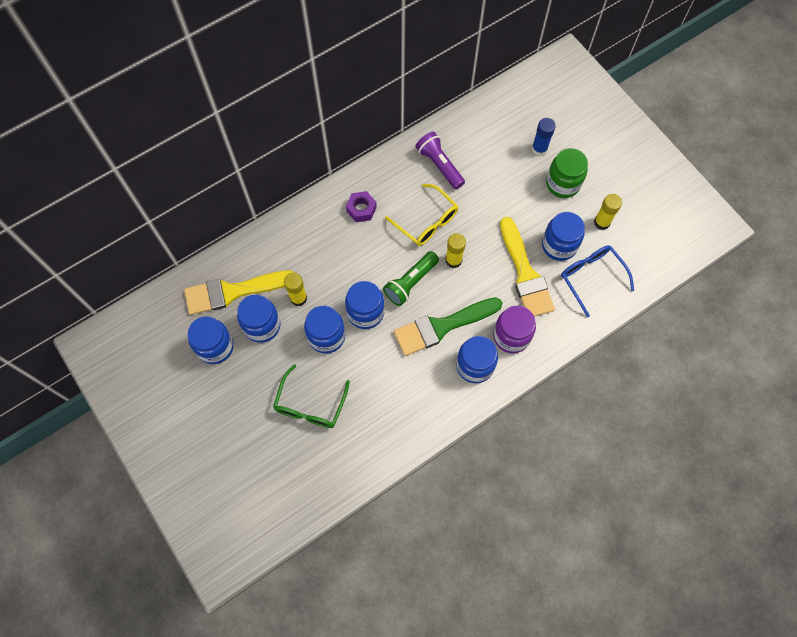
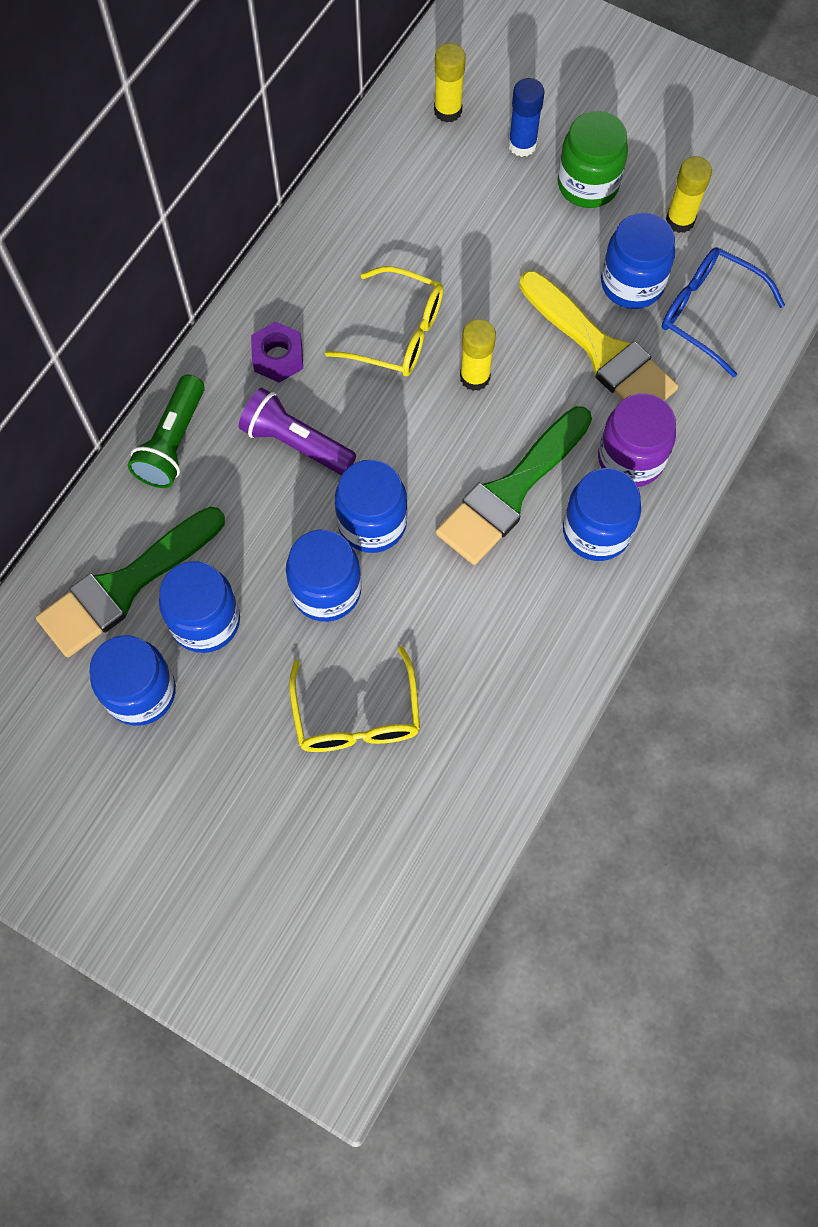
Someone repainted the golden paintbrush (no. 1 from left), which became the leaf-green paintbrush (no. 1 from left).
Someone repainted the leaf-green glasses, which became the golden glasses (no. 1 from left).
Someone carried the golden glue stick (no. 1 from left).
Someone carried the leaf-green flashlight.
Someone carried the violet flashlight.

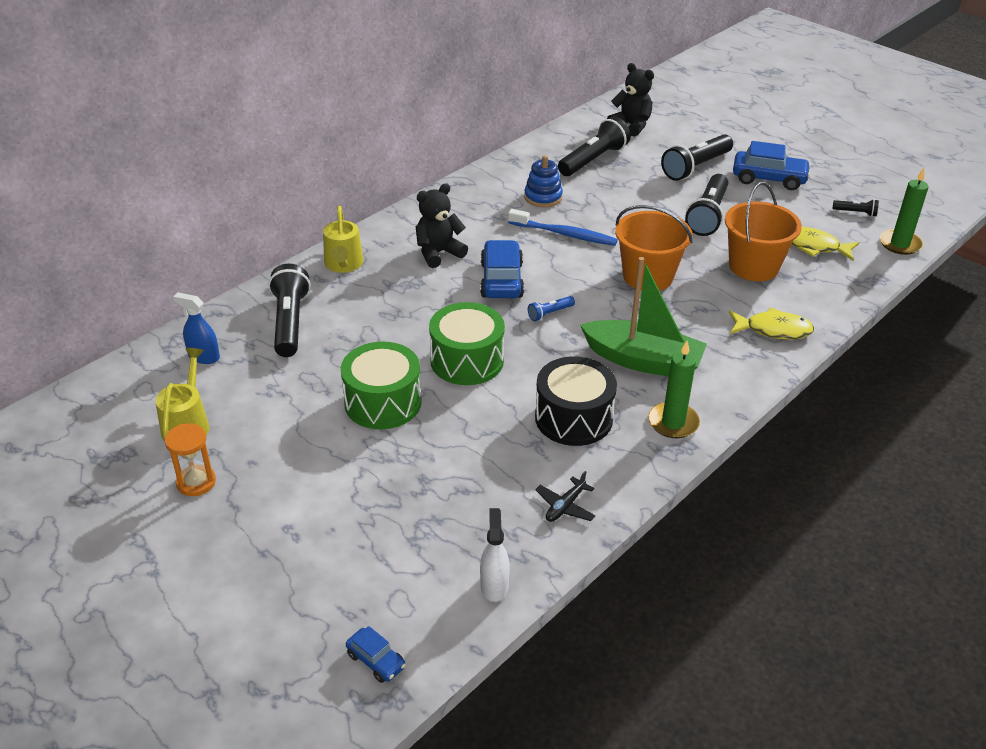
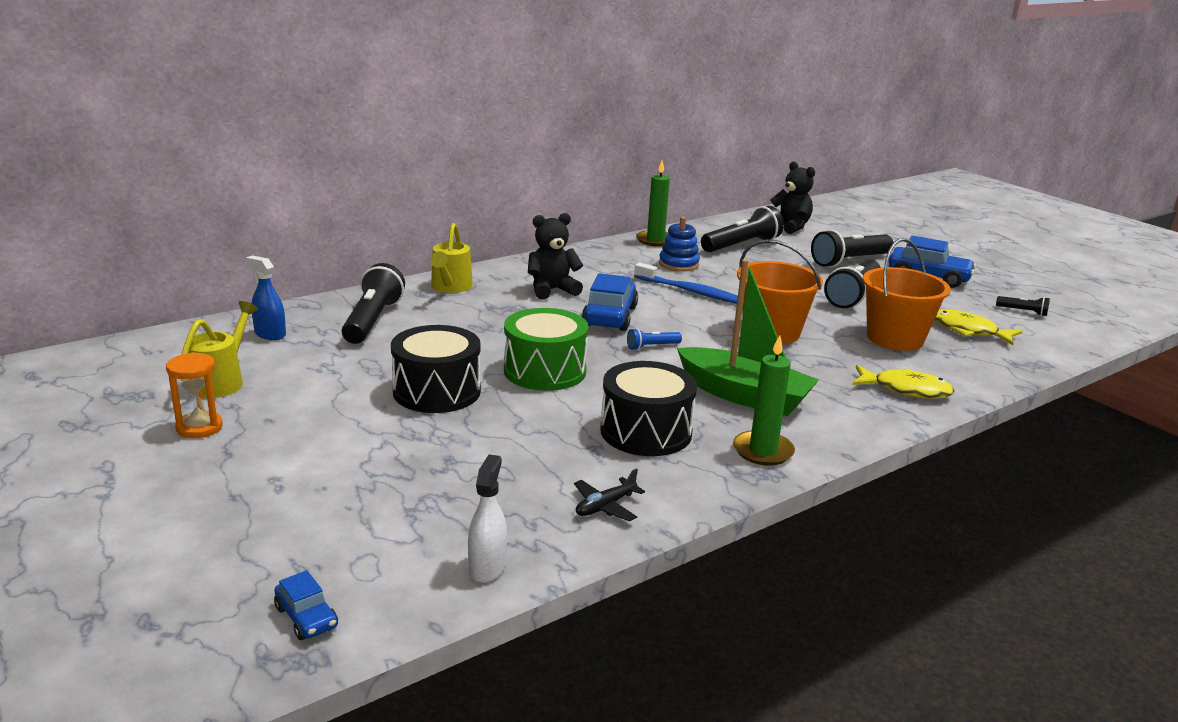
Someone repainted the leaf-green toy drum (no. 1 from left), which became the black toy drum (no. 1 from left).
Someone carried the leaf-green wax candle (no. 2 from left in the first image).

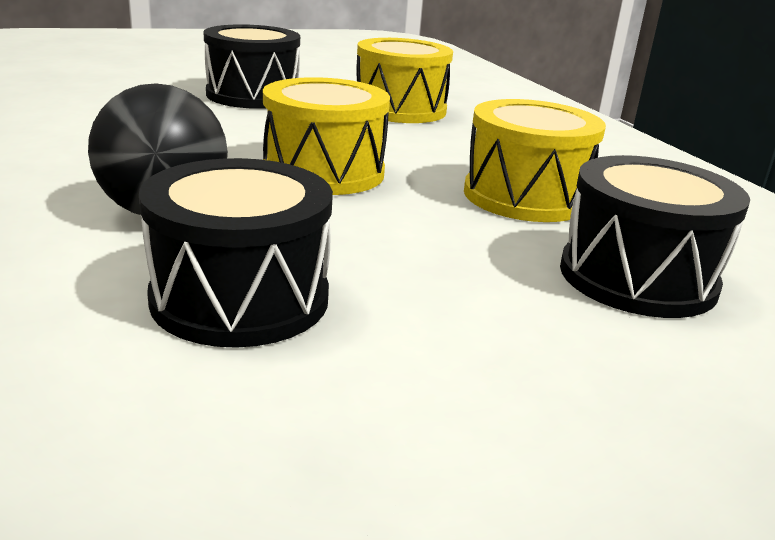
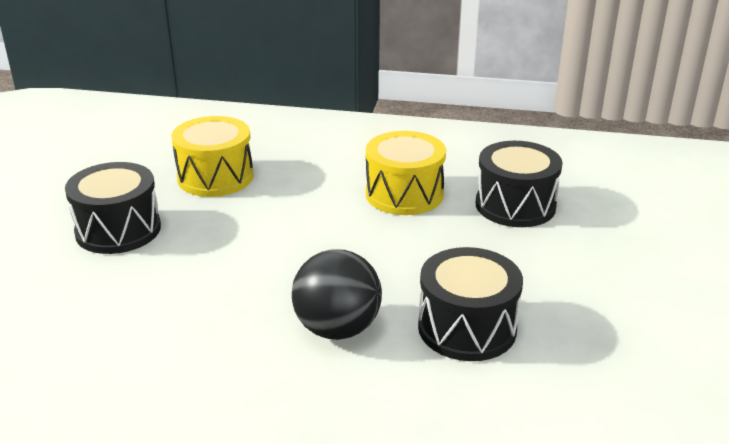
Someone took away the golden toy drum (no. 1 from left).

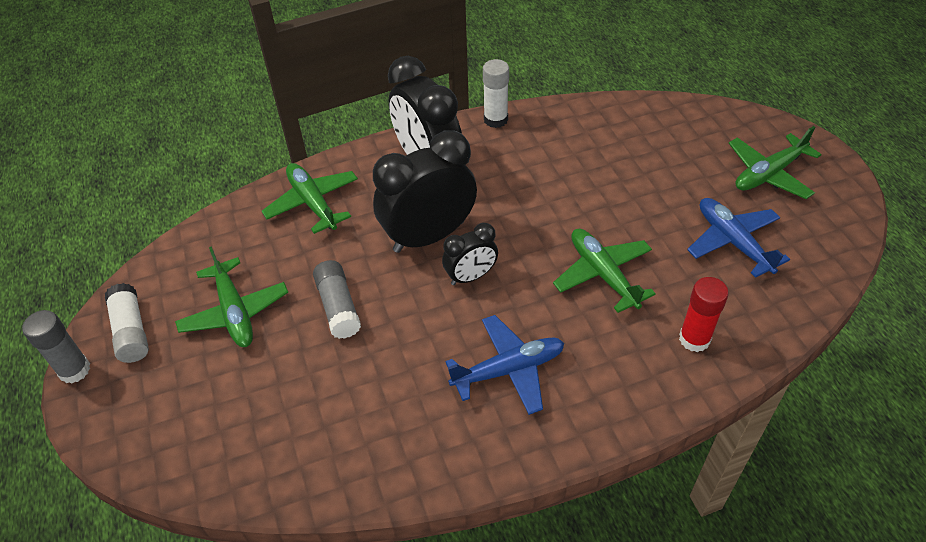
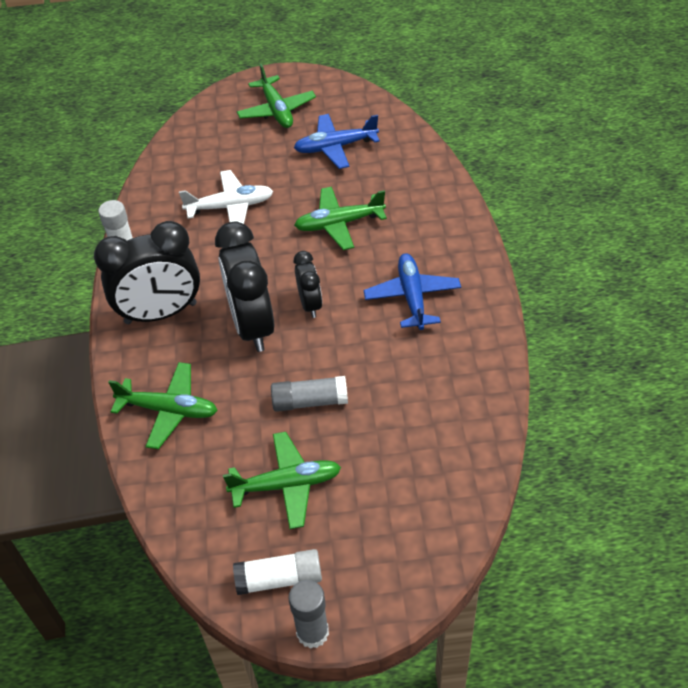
Someone rotated the leaf-green toy plane (no. 2 from left in the first image) by 150 degrees counterclockwise.
Someone took away the red glue stick.
Someone put down the white toy plane.

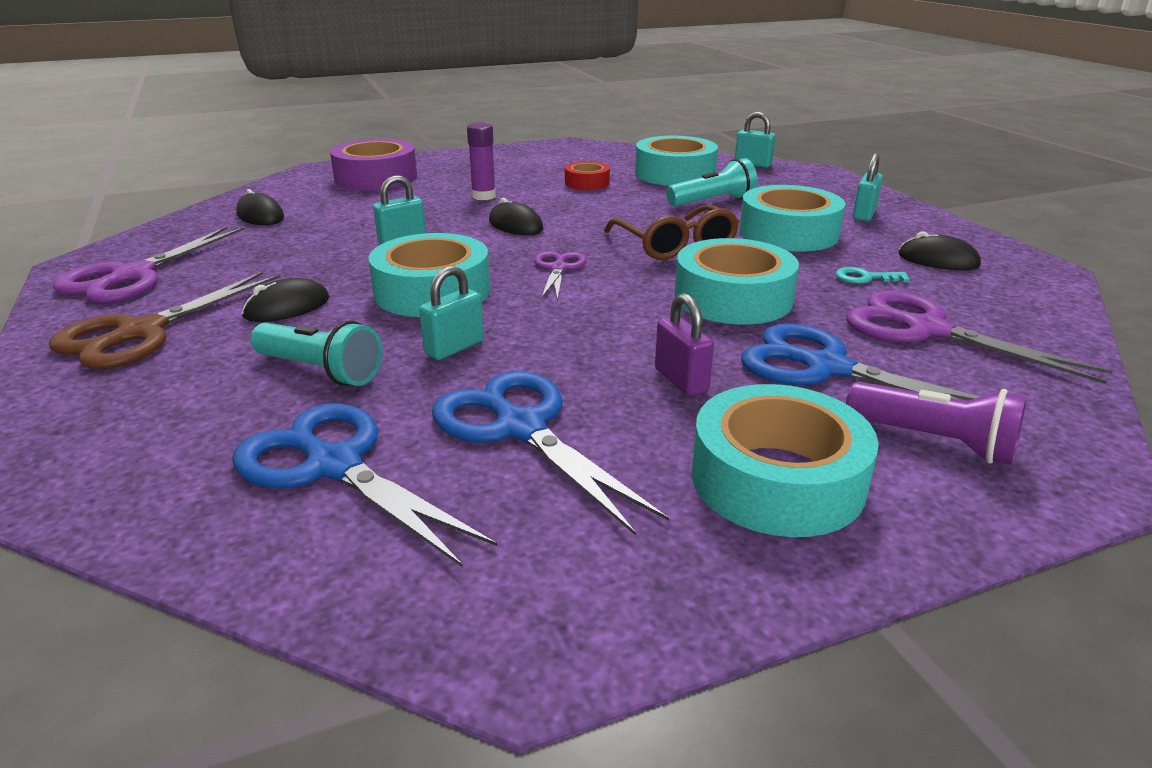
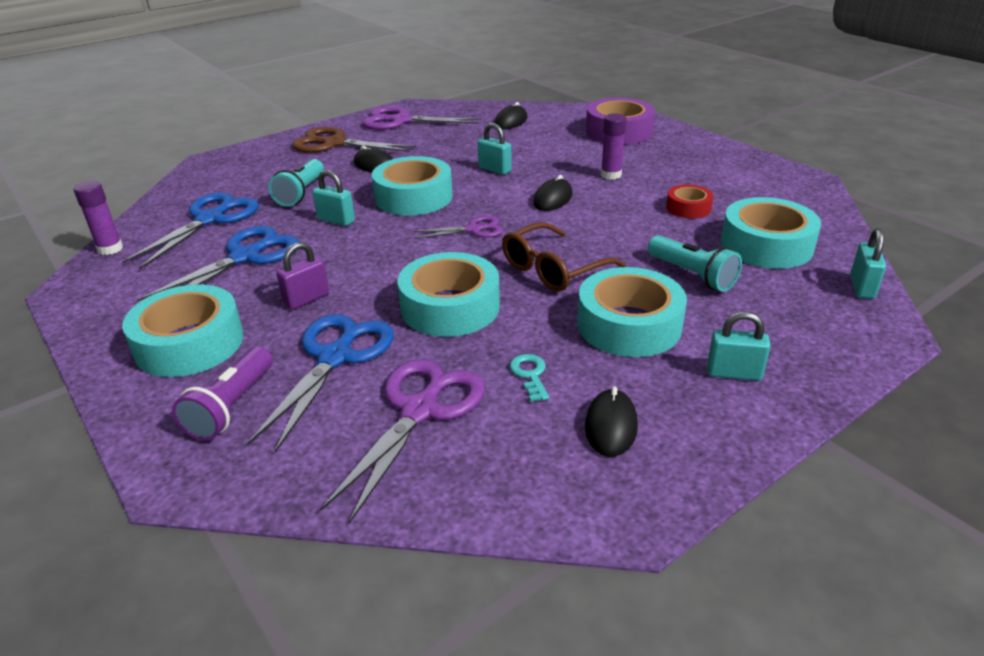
Someone put down the violet glue stick (no. 1 from left).

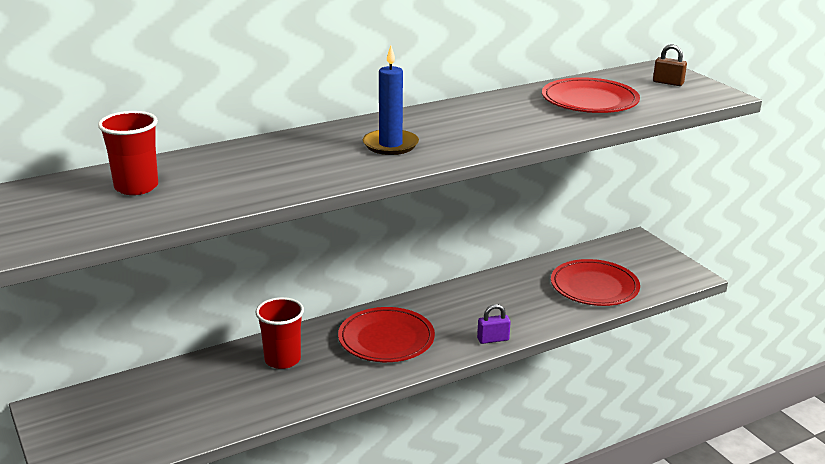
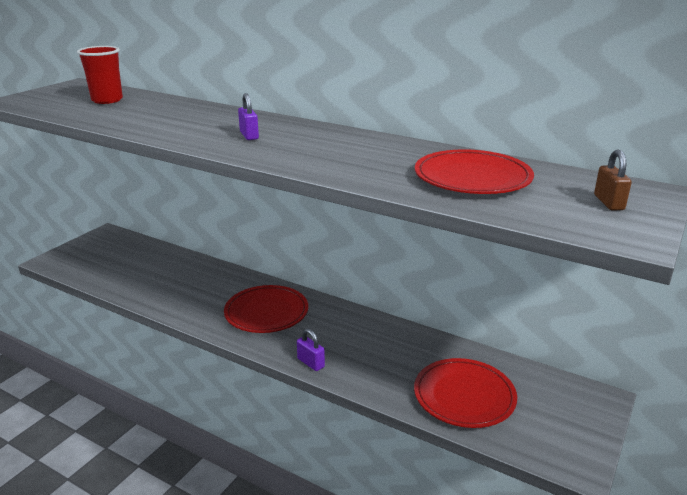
Someone took away the red tumbler (no. 2 from left).
Someone swapped the cobalt wax candle for the violet padlock (no. 1 from left).

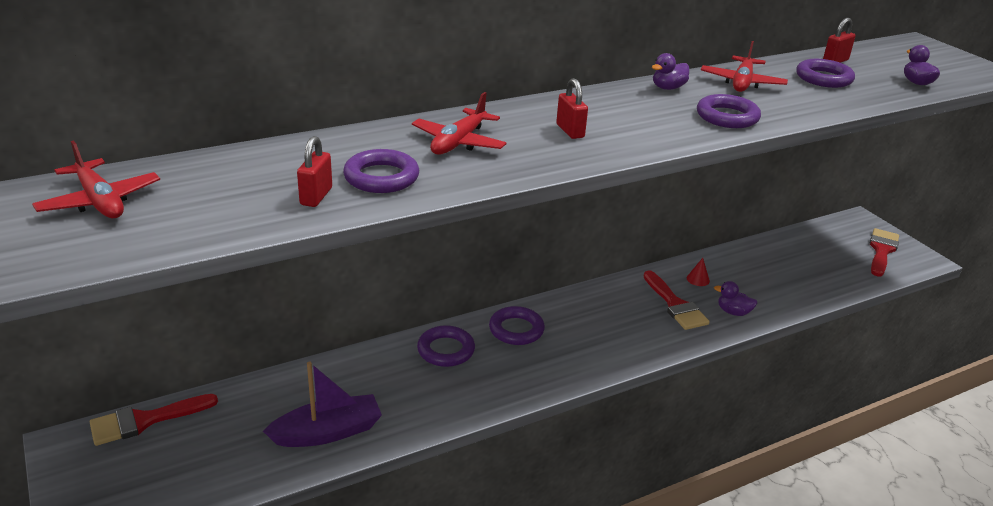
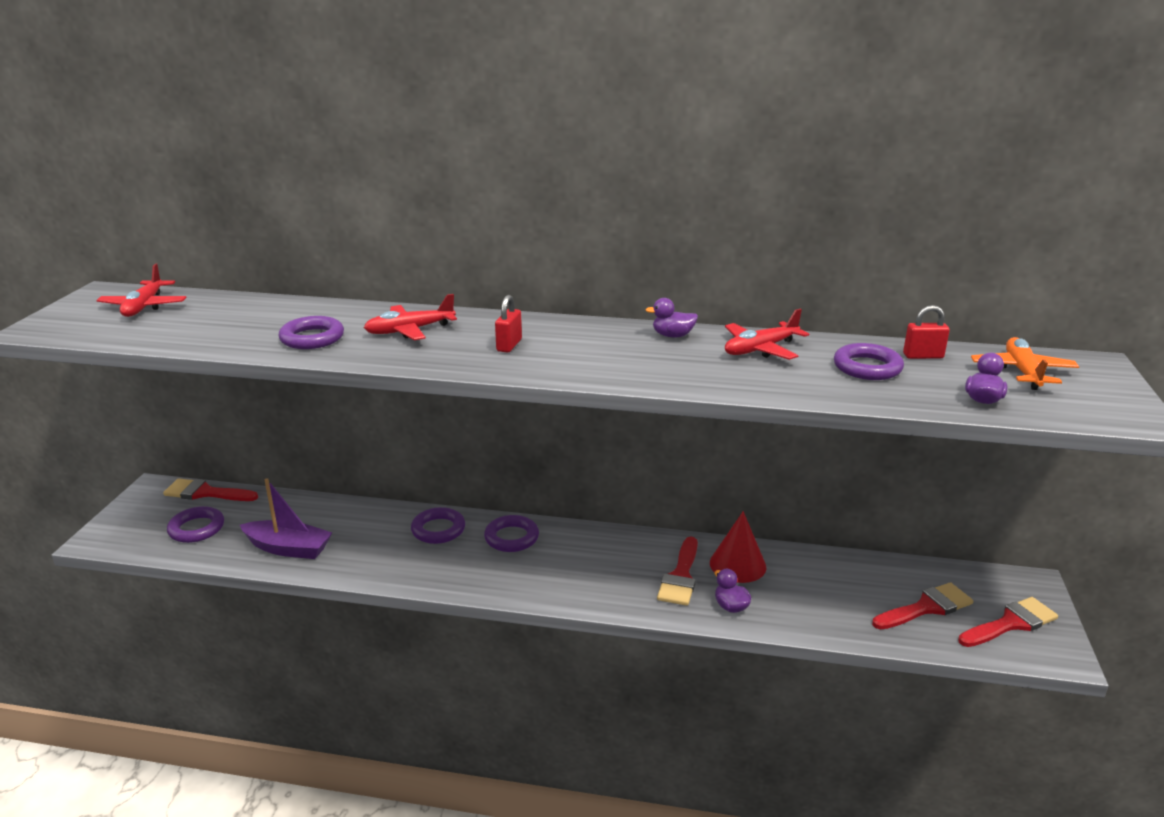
Someone took away the red padlock (no. 1 from left).
Someone scaled the red solid cone by 2.16.
Someone carried the violet hoop (no. 4 from left in the first image).
Someone put down the red paintbrush (no. 3 from left).
Someone put down the orange-coloured toy plane.

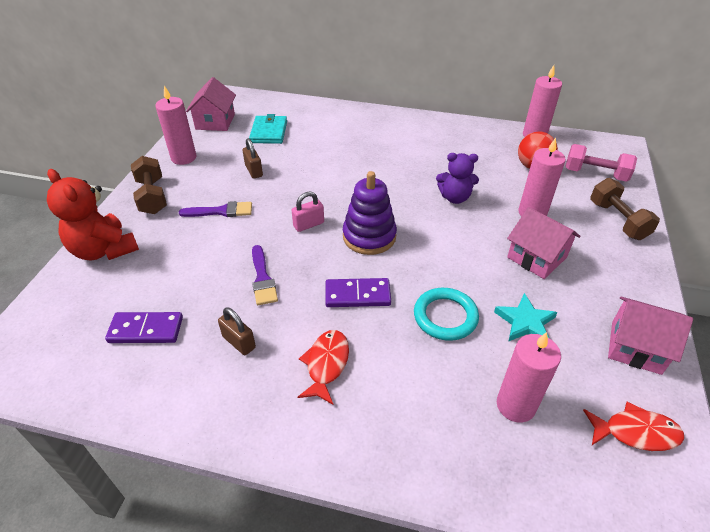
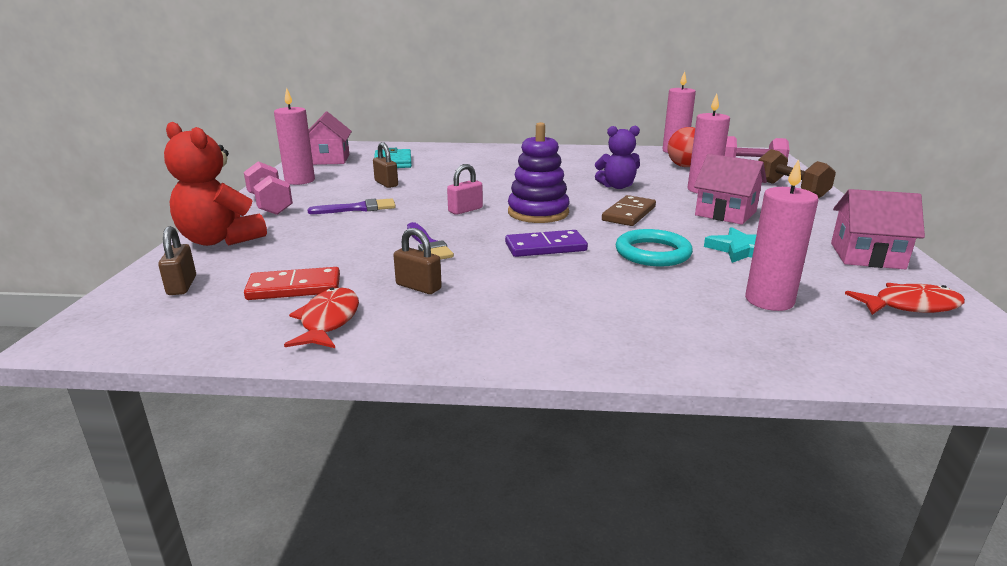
Someone repainted the violet domino (no. 1 from left), which became the red domino.
Someone repainted the dark brown hand weight (no. 1 from left), which became the rosy hand weight (no. 1 from left).
Someone carried the red toy fish (no. 1 from left).
Someone put down the dark brown padlock (no. 1 from left).
Someone put down the dark brown domino.

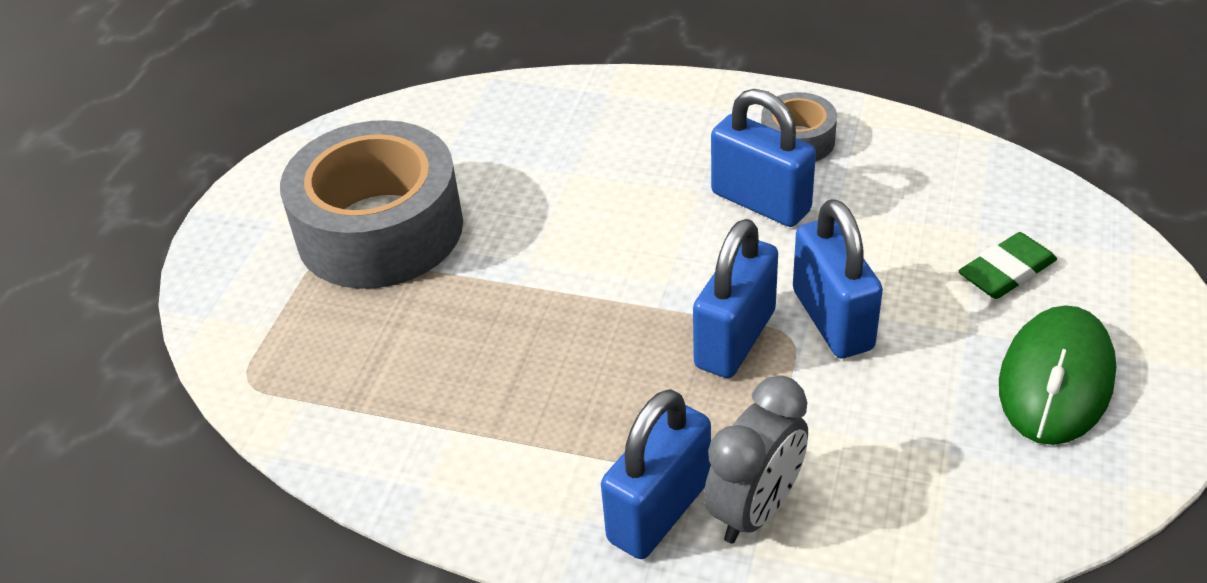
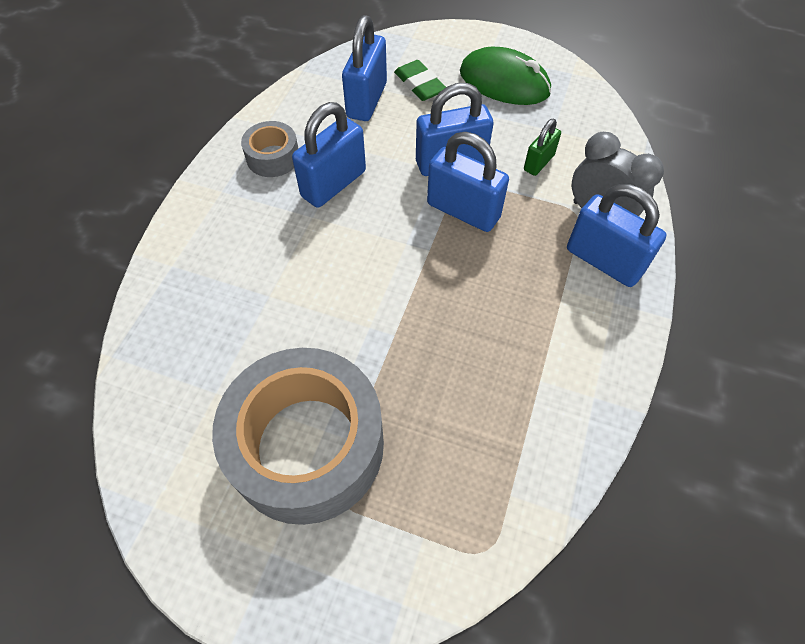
Someone put down the cobalt padlock (no. 2 from left).
Someone put down the leaf-green padlock.

